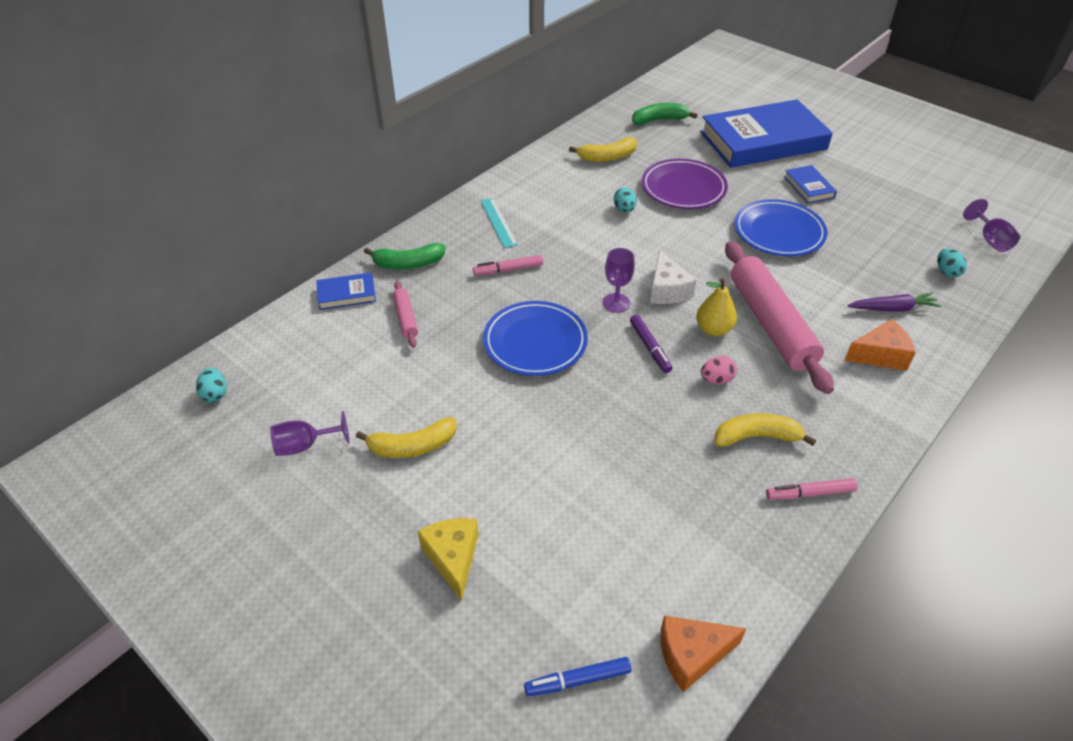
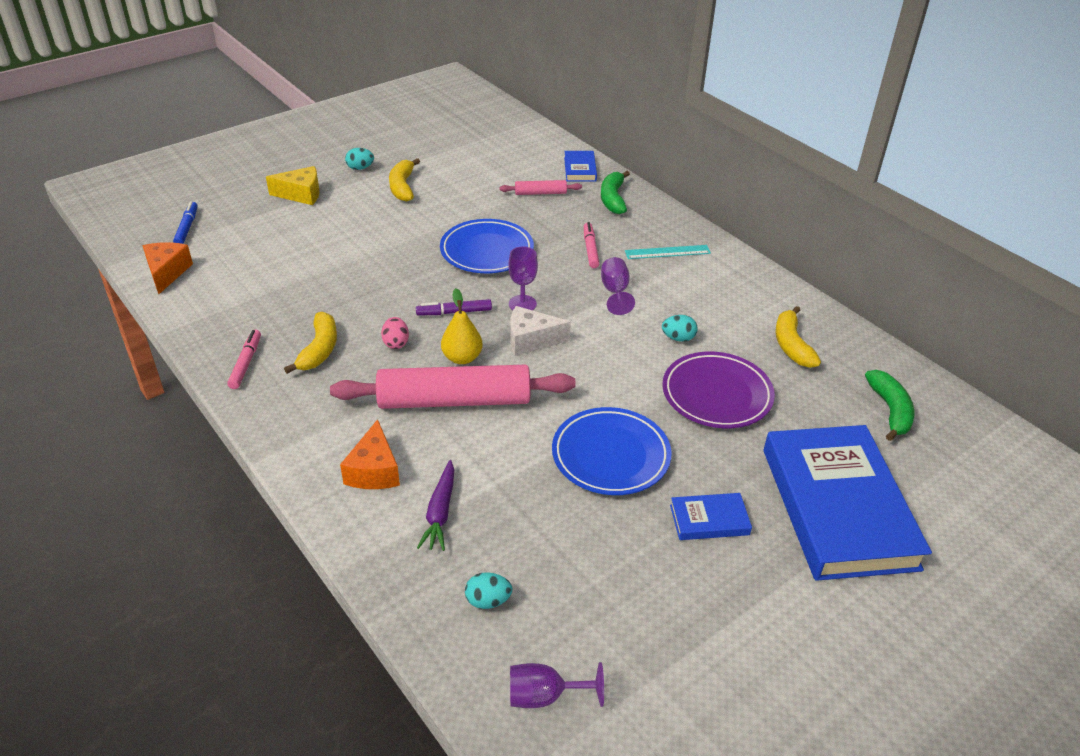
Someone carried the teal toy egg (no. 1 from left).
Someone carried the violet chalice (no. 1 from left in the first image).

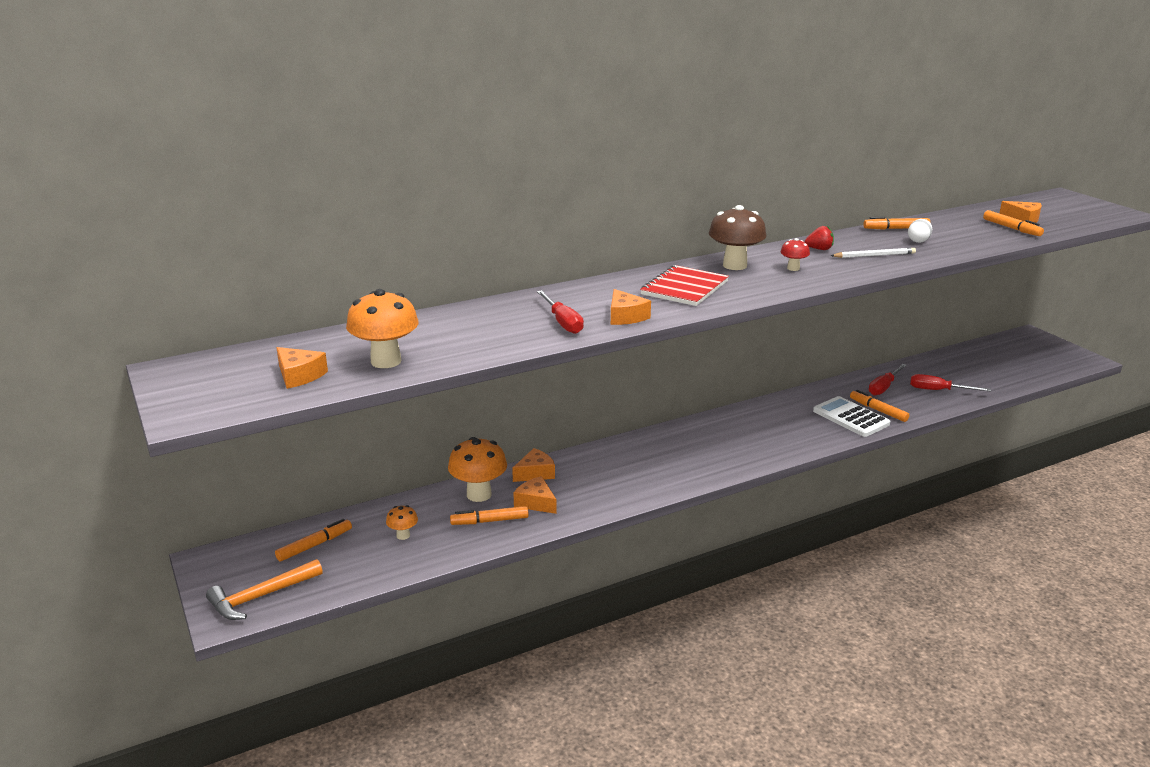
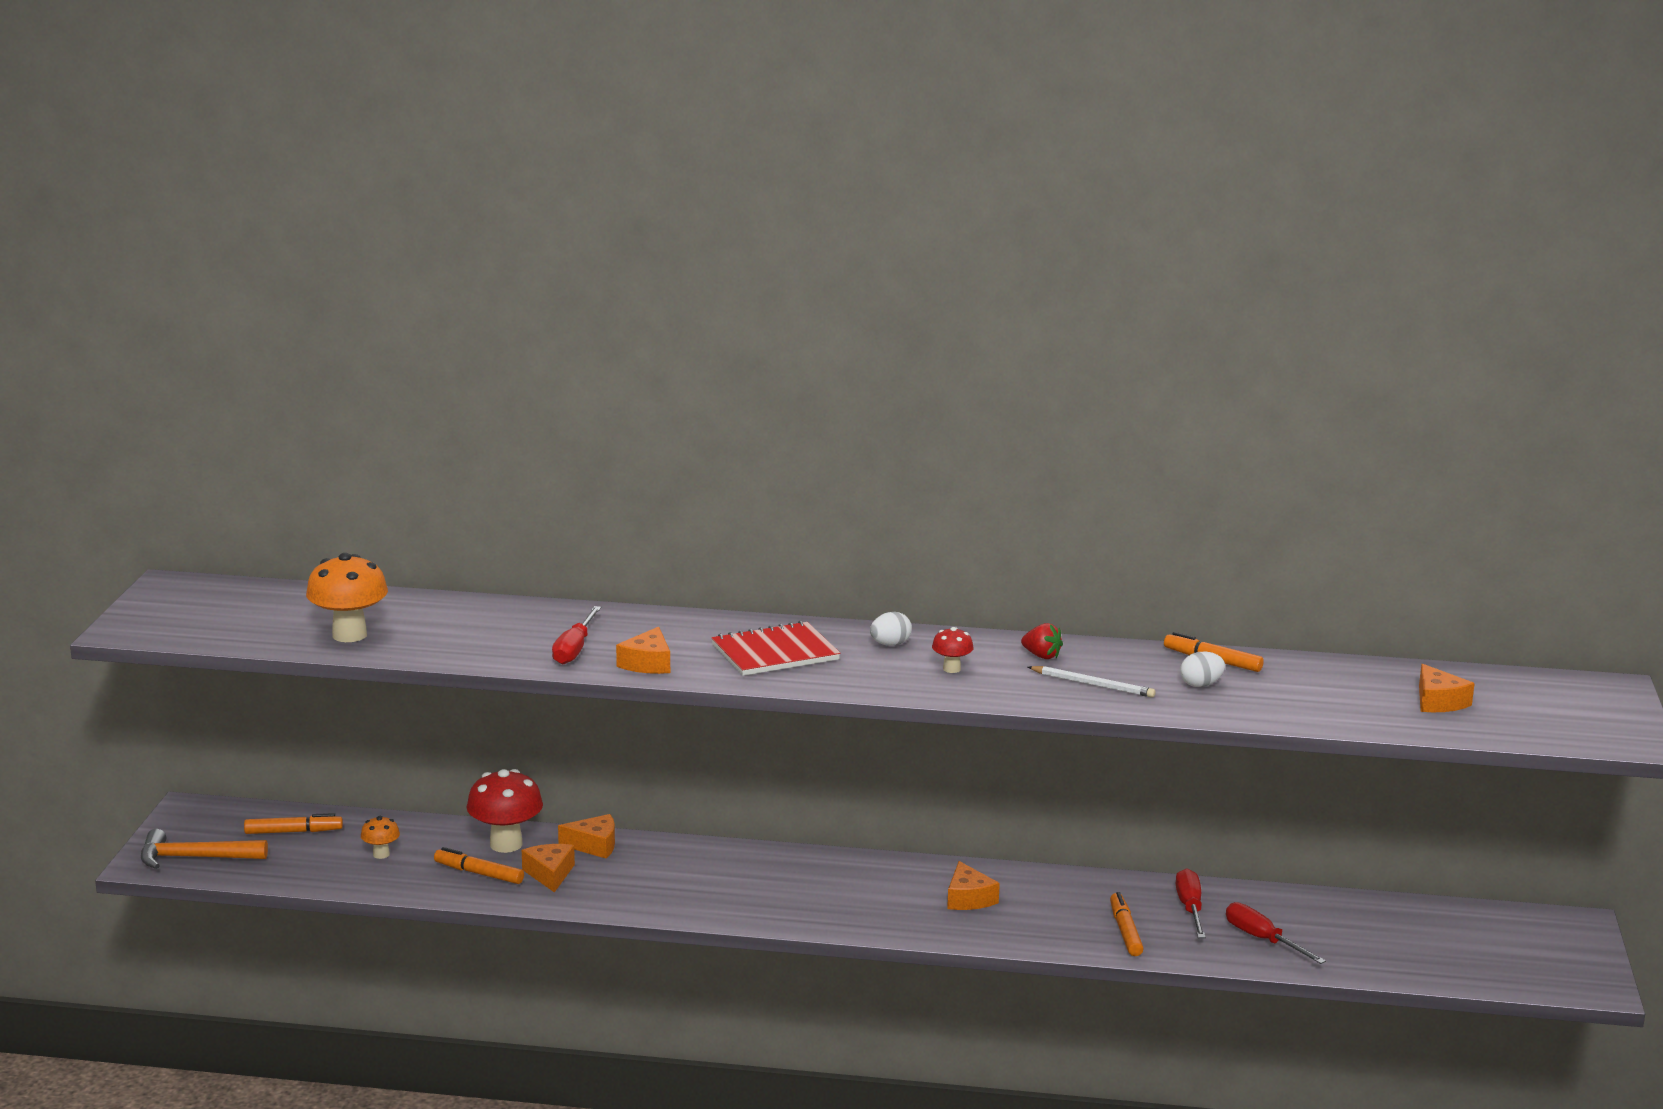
Someone carried the orange-coloured piece of cheese (no. 1 from left in the first image).
Someone repainted the orange-coloured fungus (no. 3 from left), which became the red fungus (no. 1 from left).
Someone swapped the dark brown fungus for the white toy egg (no. 1 from left).
Someone took away the white calculator.
Someone rotated the red flat screwdriver (no. 2 from left) by 105 degrees clockwise.
Someone took away the orange-coloured marker pen (no. 5 from left).

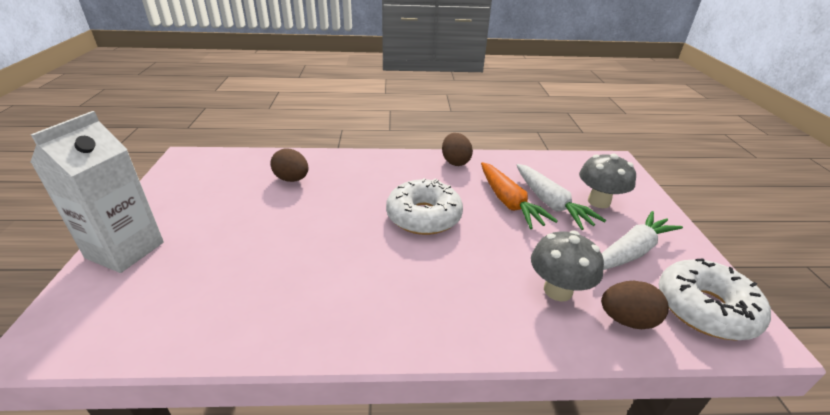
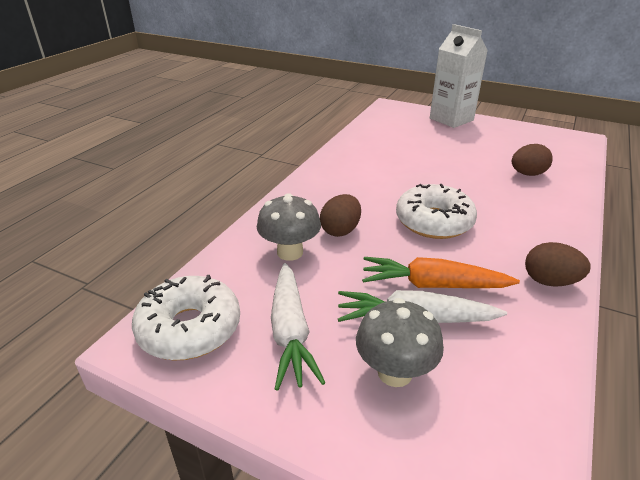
Someone carried the dark brown toy egg (no. 3 from left in the first image).

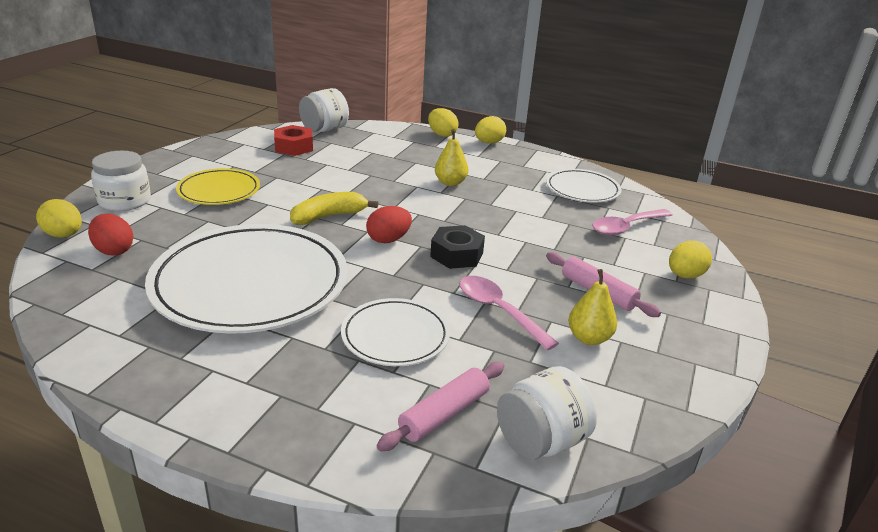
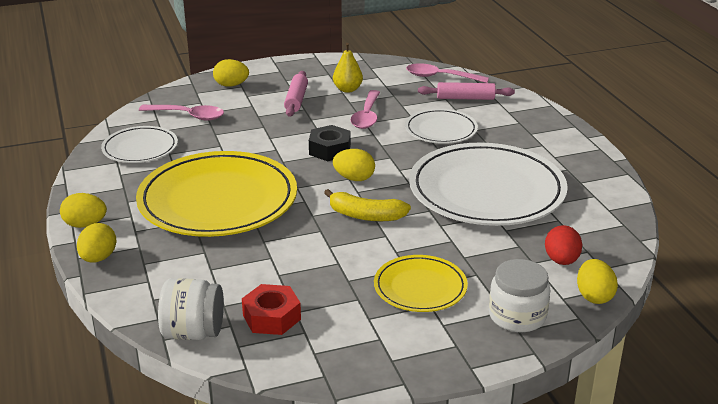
Someone repainted the red toy egg (no. 2 from left), which became the golden toy egg (no. 4 from left).
Someone swapped the golden pear (no. 1 from left) for the golden dinner plate (no. 1 from left).
Someone swapped the white jar (no. 3 from left) for the rosy spoon (no. 3 from left).

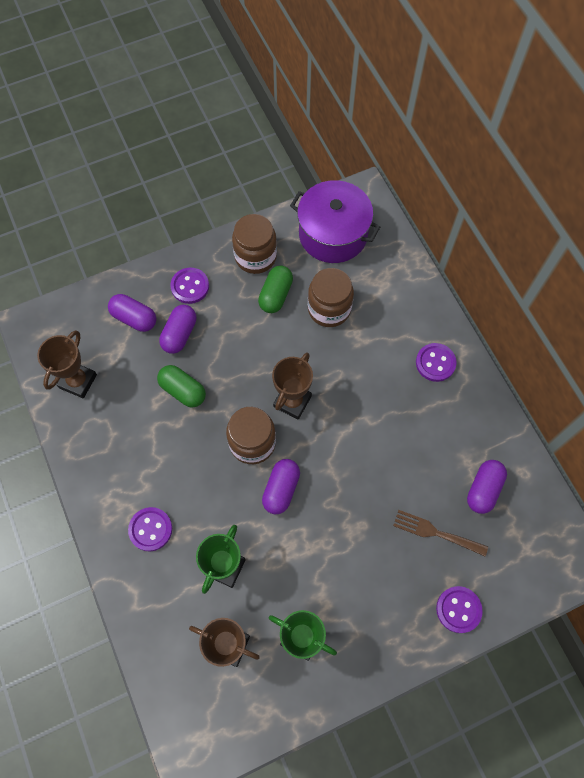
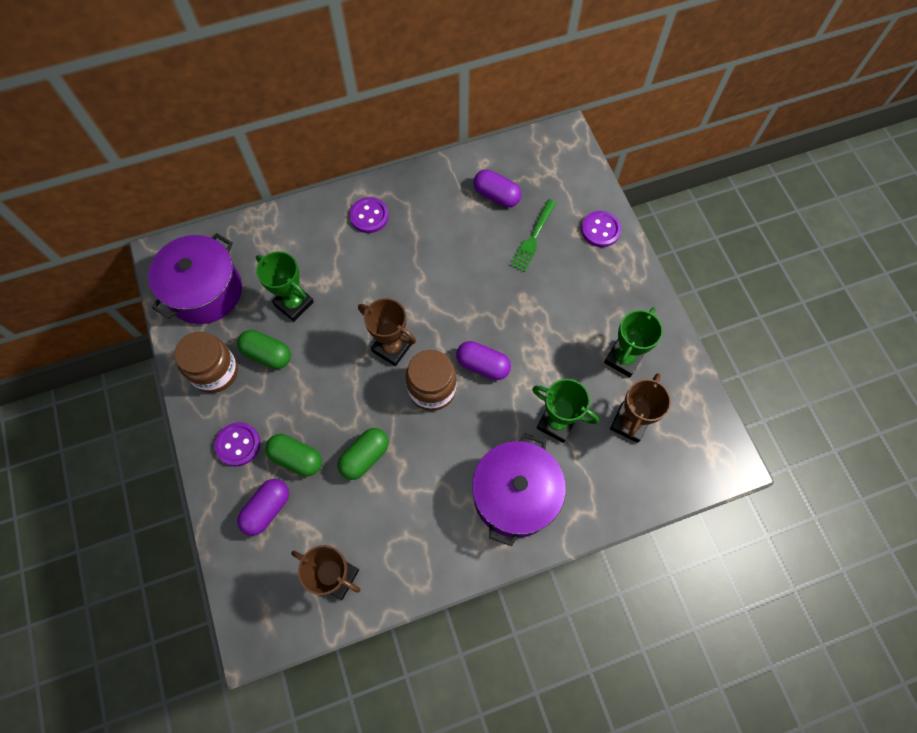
Someone swapped the violet shirt button (no. 1 from left) for the violet stockpot (no. 2 from left).
Someone repainted the violet pill (no. 2 from left), which became the leaf-green pill (no. 2 from left).
Someone swapped the dark brown jar (no. 3 from left) for the leaf-green trophy (no. 1 from left).
Someone repainted the dark brown fork, which became the leaf-green fork.

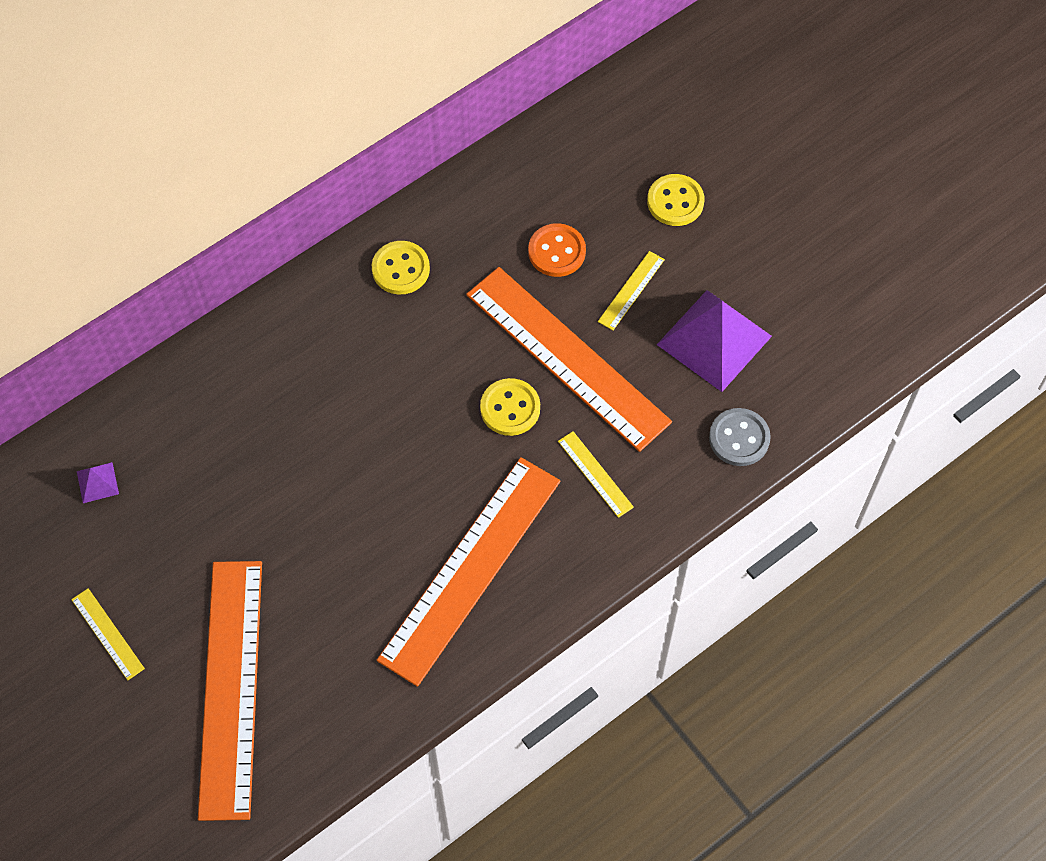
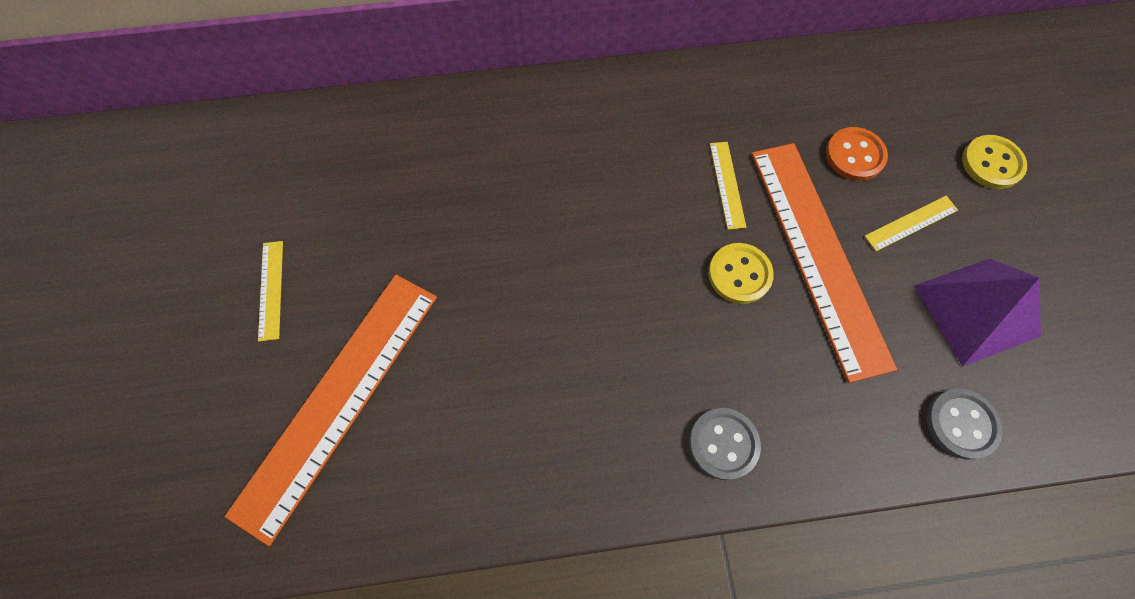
Someone took away the violet pyramid (no. 1 from left).
Someone took away the golden shirt button (no. 1 from left).
Someone took away the orange-coloured measuring stick (no. 2 from left).
Someone carried the golden measuring stick (no. 2 from left).
Someone put down the ash-grey shirt button (no. 1 from left).

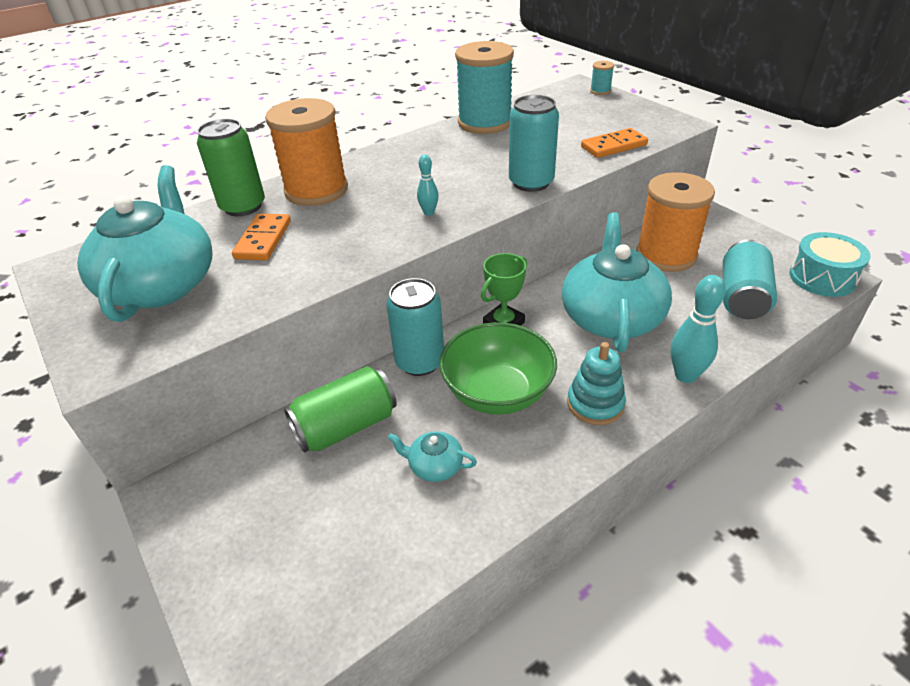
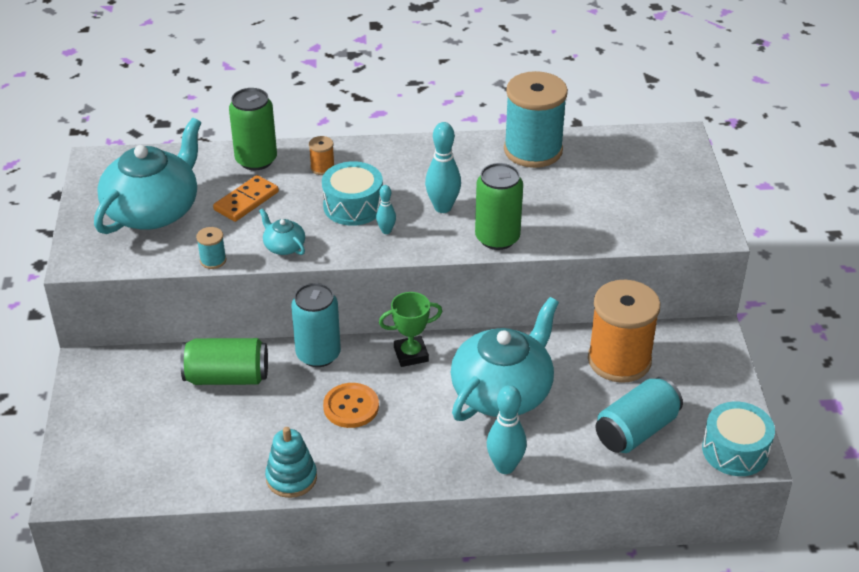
Someone scaled the orange-coloured spool (no. 1 from left) by 0.41.
Someone carried the teal teapot (no. 2 from left).
Someone swapped the leaf-green serving bowl for the orange-coloured shirt button.
Someone repainted the teal can (no. 2 from left), which became the leaf-green can (no. 3 from left).
Someone carried the teal ring stacker.
Someone took away the orange-coloured domino (no. 2 from left).
Someone carried the teal spool (no. 2 from left in the first image).
Someone put down the teal toy drum (no. 1 from left).
Someone put down the teal skittle (no. 2 from left).

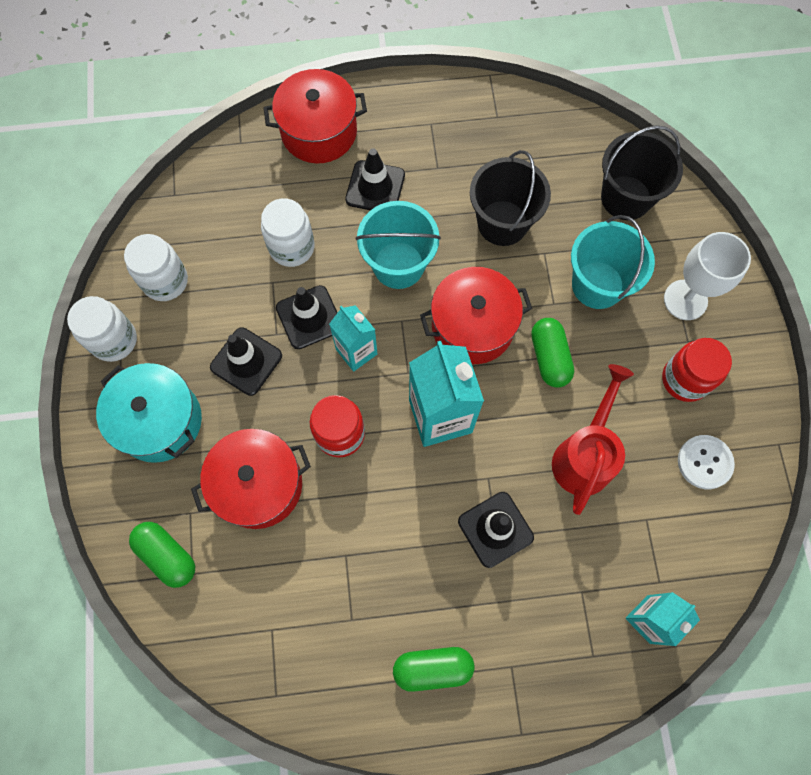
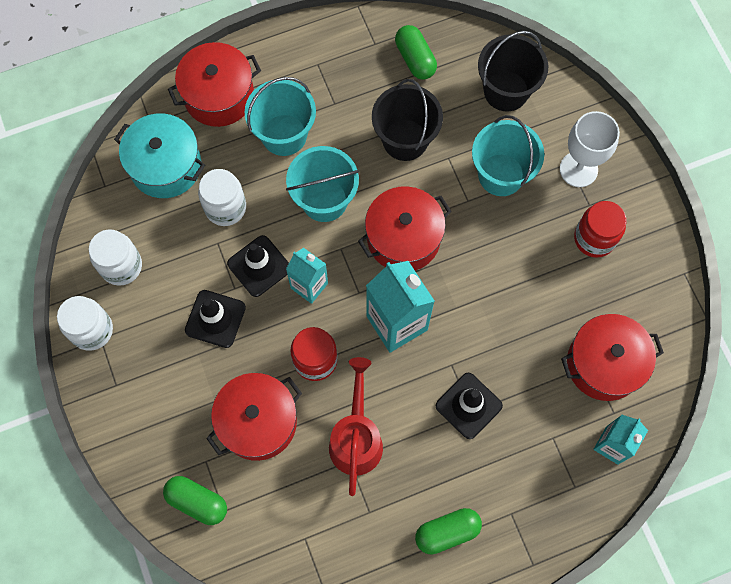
Someone carried the teal stockpot.
Someone swapped the black traffic cone (no. 3 from left) for the teal pail (no. 1 from left).
Someone carried the leaf-green pill (no. 3 from left in the first image).
Someone carried the red watering can.
Someone took away the white shirt button.
Someone put down the red stockpot (no. 4 from left).

